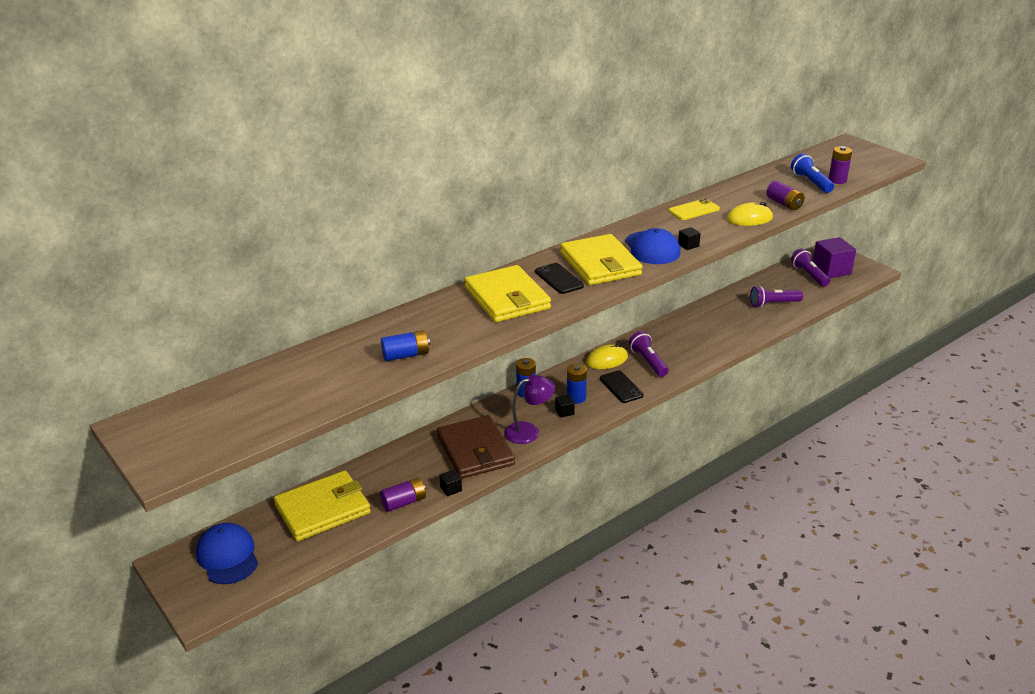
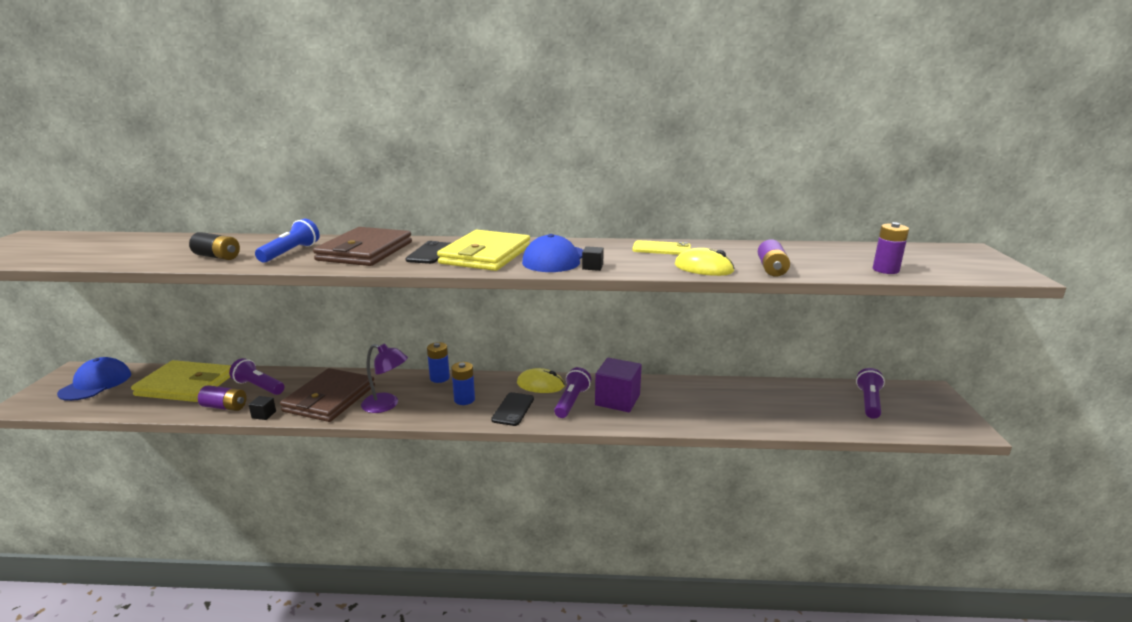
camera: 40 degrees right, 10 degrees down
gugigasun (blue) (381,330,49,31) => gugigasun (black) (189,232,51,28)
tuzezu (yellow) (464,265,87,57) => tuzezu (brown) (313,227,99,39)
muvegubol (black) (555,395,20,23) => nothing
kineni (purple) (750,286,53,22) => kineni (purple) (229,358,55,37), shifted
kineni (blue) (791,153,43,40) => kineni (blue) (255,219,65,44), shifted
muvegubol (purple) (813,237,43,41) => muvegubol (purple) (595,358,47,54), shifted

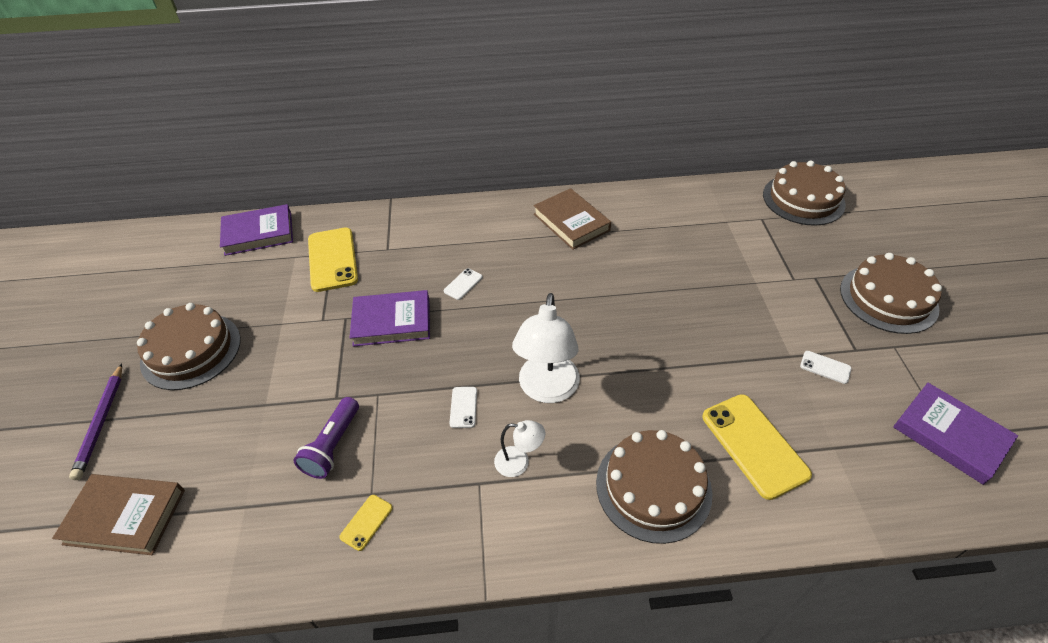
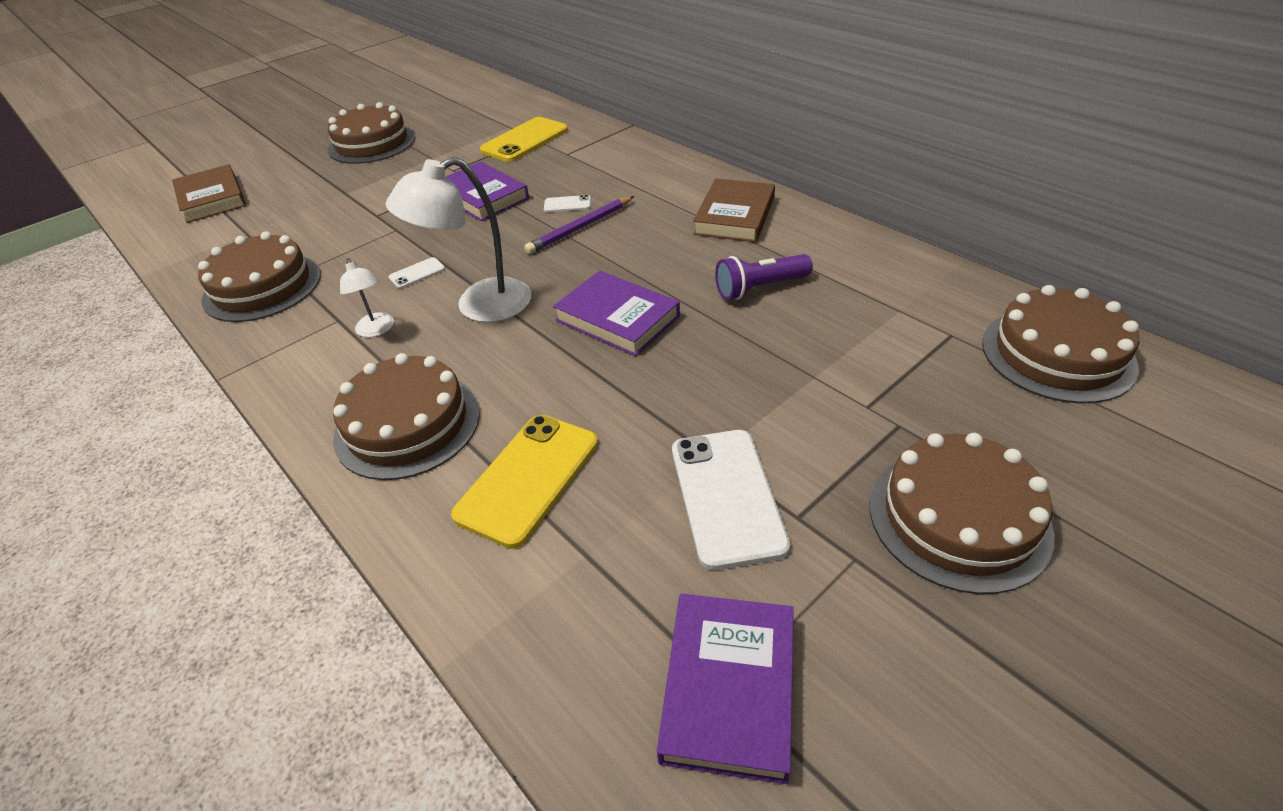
camera: 55 degrees right, 5 degrees down
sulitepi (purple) (69,363,53,117) => sulitepi (purple) (524,196,110,58), shifted
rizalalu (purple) (220,204,73,52) => rizalalu (purple) (553,271,127,85), shifted
kineni (purple) (294,397,65,82) => kineni (purple) (715,254,98,46), shifted
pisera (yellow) (340,495,53,56) => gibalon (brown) (198,231,123,91)
pisera (white) (800,351,52,33) => pisera (white) (672,430,118,140), x2.16

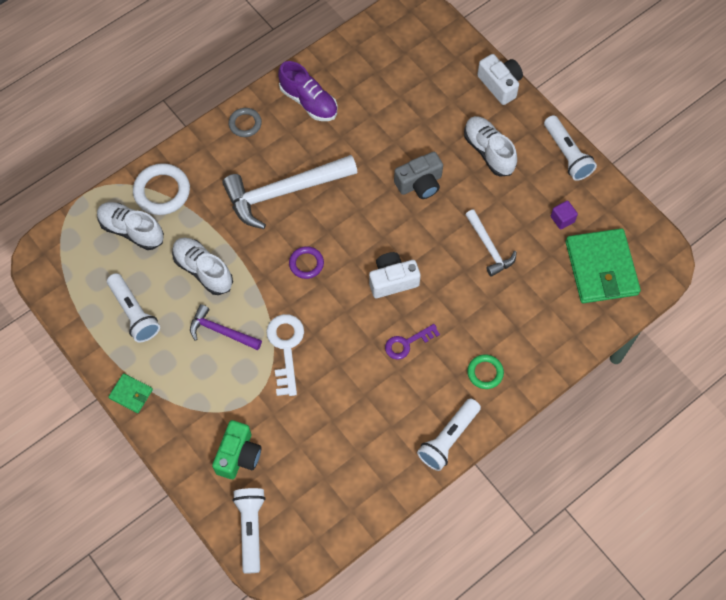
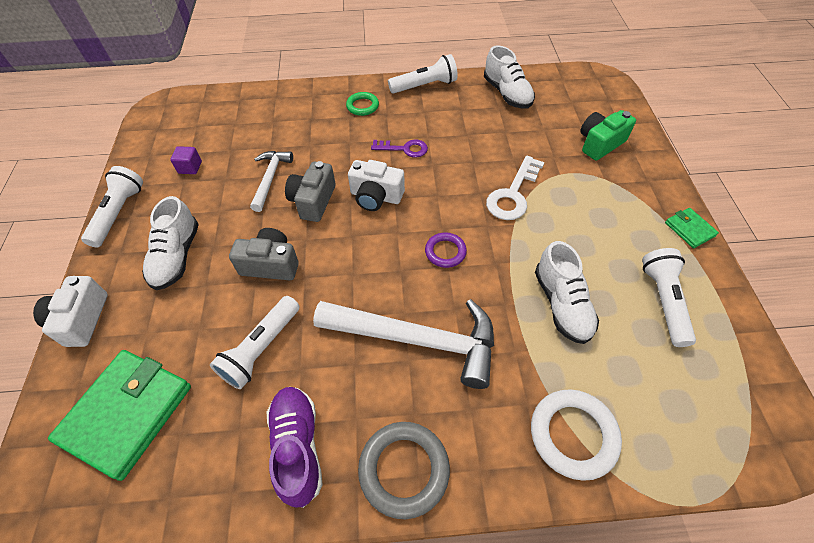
camera: 145 degrees left, 10 degrees down
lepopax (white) (97,202,67,48) => lepopax (white) (484,45,51,64), shifted
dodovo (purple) (190,304,72,46) => nothing
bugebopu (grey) (228,108,34,29) => bugebopu (grey) (358,422,92,97), x1.67
kineni (white) (232,488,34,85) => kineni (white) (210,296,90,93), shifted
tuzezu (green) (566,228,75,75) => tuzezu (green) (48,350,143,131), shifted
nothing => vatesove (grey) (285,161,51,61)

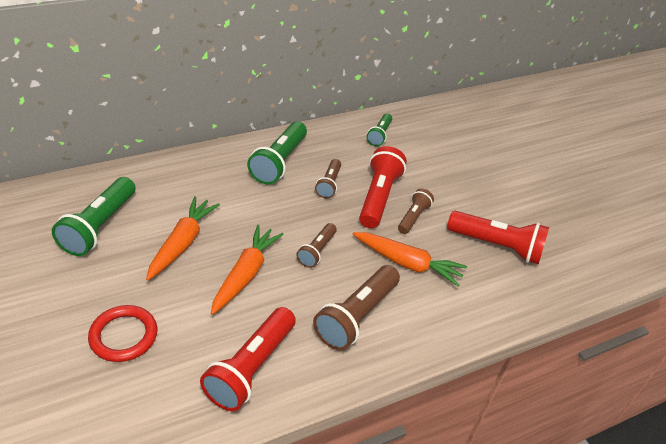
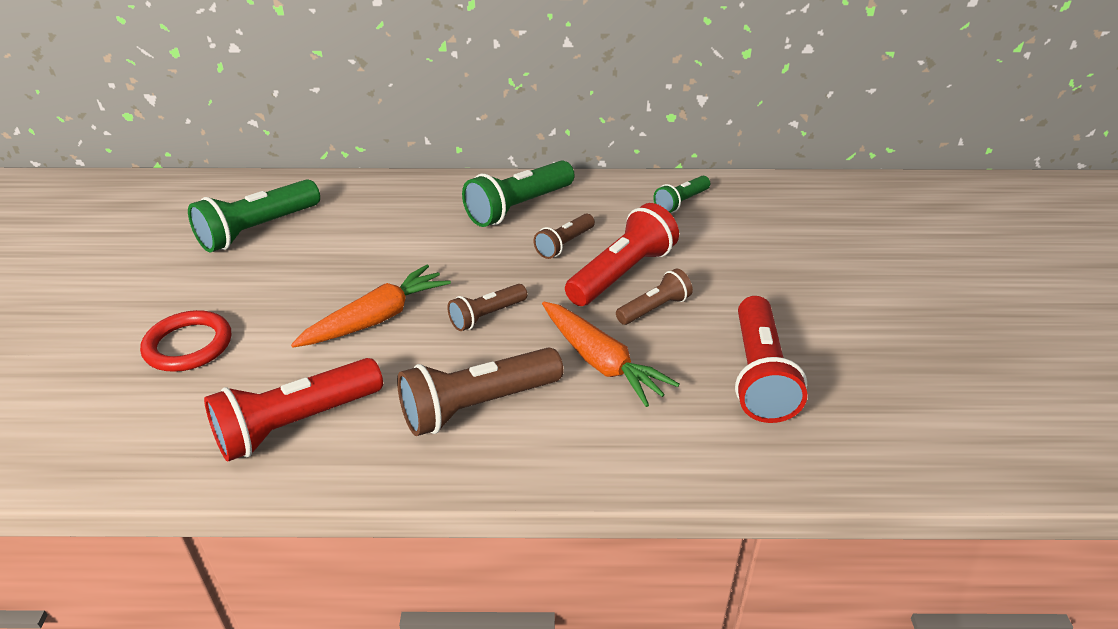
camera: 30 degrees right, 5 degrees down
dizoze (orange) (146,196,74,84) => nothing
kineni (red) (447,211,102,53) => kineni (red) (735,296,72,127), 45 degrees clockwise

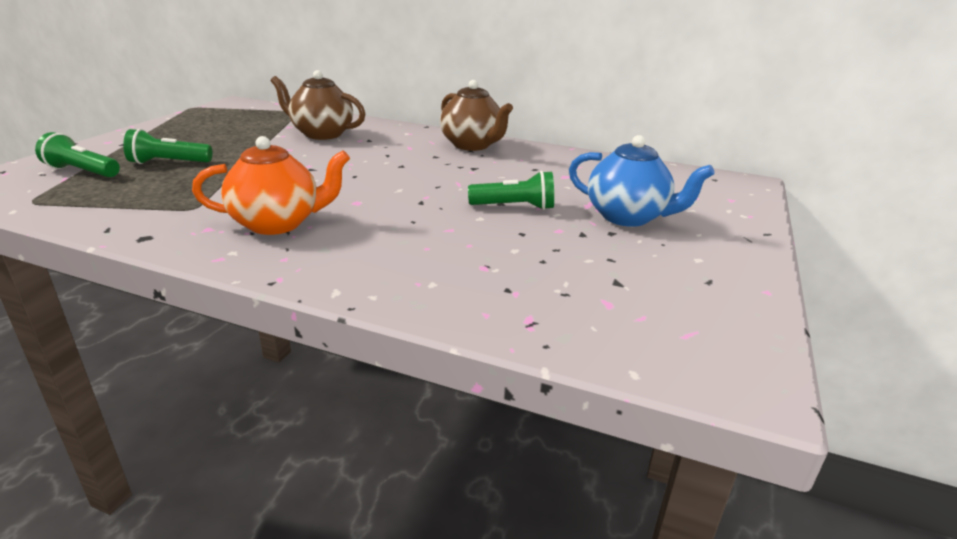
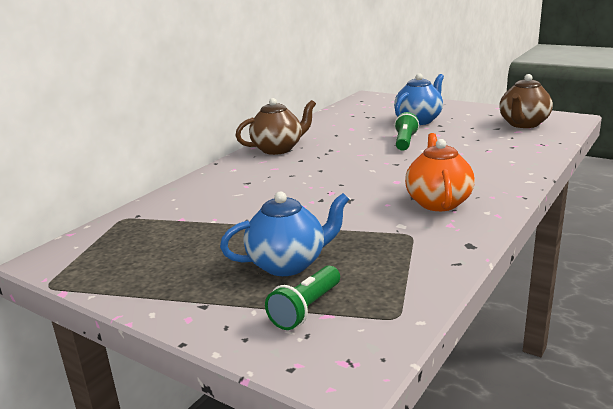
camera: 75 degrees left, 5 degrees down
kineni (green) (123,129,89,35) => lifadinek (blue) (220,192,129,84)
lifadinek (brown) (271,70,94,70) => lifadinek (brown) (499,74,54,54), shifted

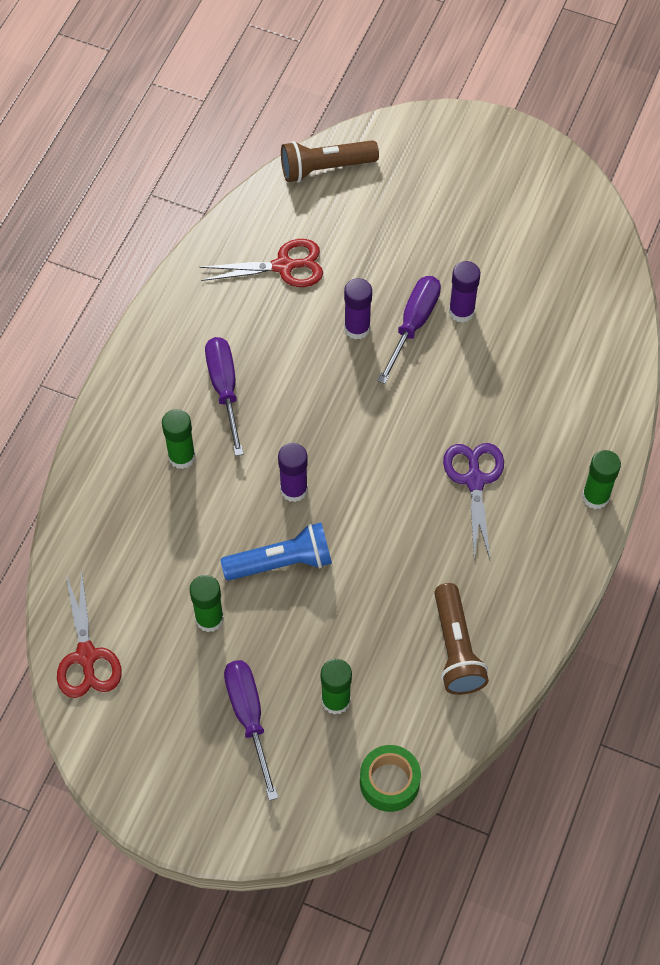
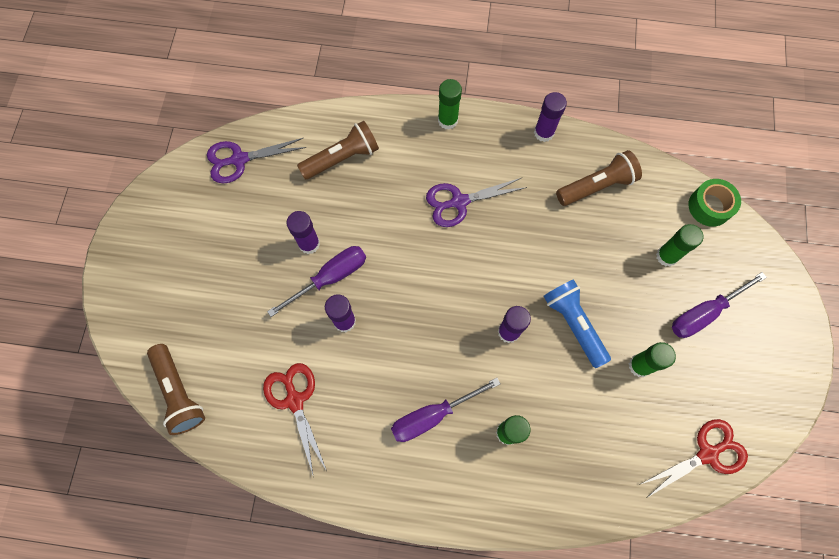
camera: 105 degrees left, 10 degrees up
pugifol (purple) (378,276,63,108) => pugifol (purple) (267,246,99,71), 135 degrees clockwise
nothing => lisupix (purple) (207,138,99,45)
nothing => kineni (brown) (297,121,82,59)
nothing => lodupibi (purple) (534,92,33,50)

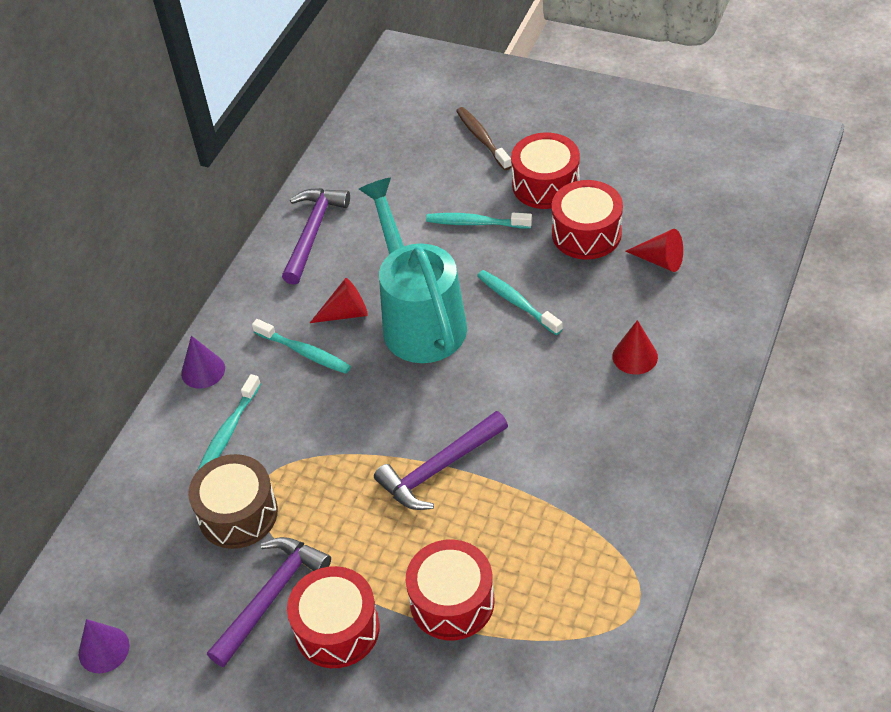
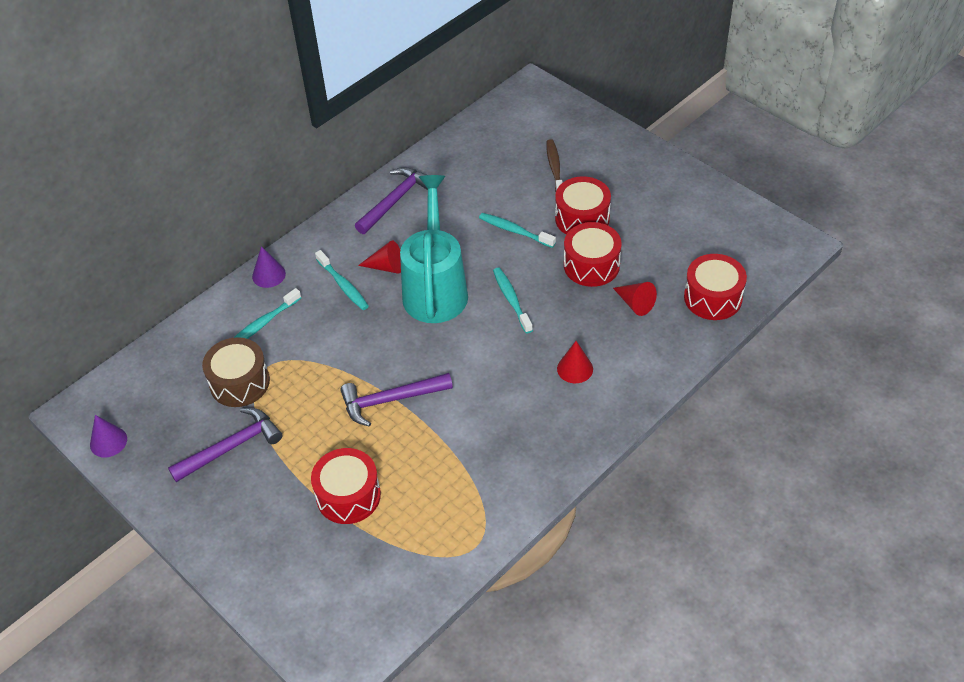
camera: 20 degrees right, 0 degrees up
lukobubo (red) (287,566,93,102) => lukobubo (red) (684,254,63,66), shifted

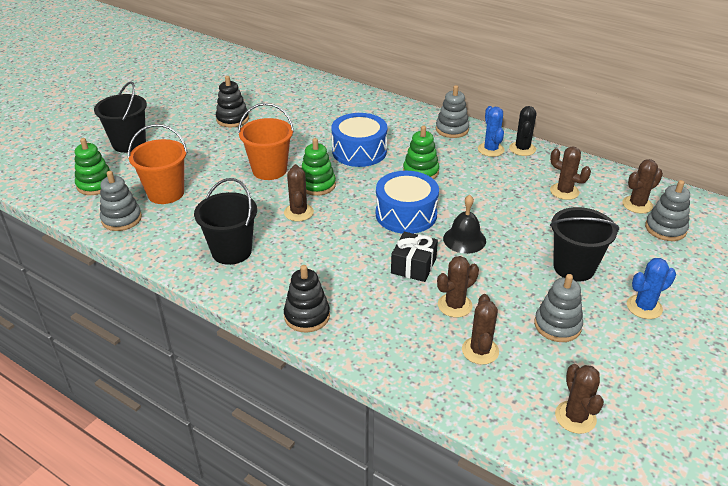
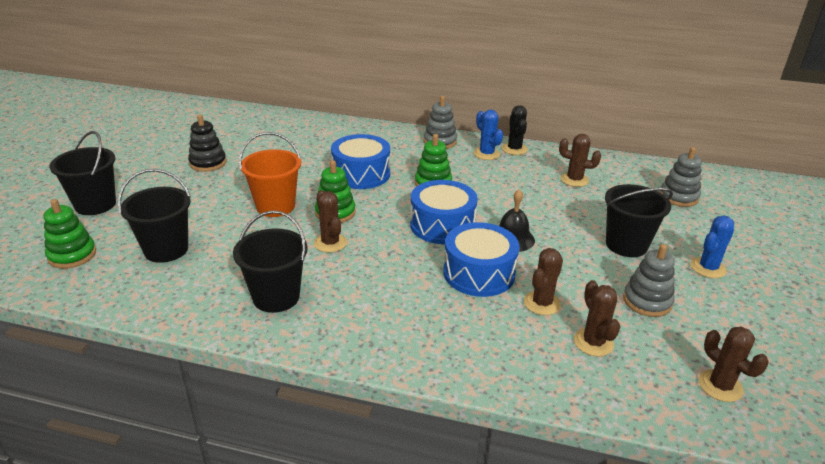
camera: 20 degrees left, 5 degrees down
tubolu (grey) (100,171,42,60) => nothing
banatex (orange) (128,124,60,80) => banatex (black) (118,169,73,94)
tubolu (black) (284,265,46,68) => nothing
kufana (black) (391,232,47,50) => lukobubo (blue) (443,222,76,75)
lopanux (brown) (622,159,41,55) => nothing

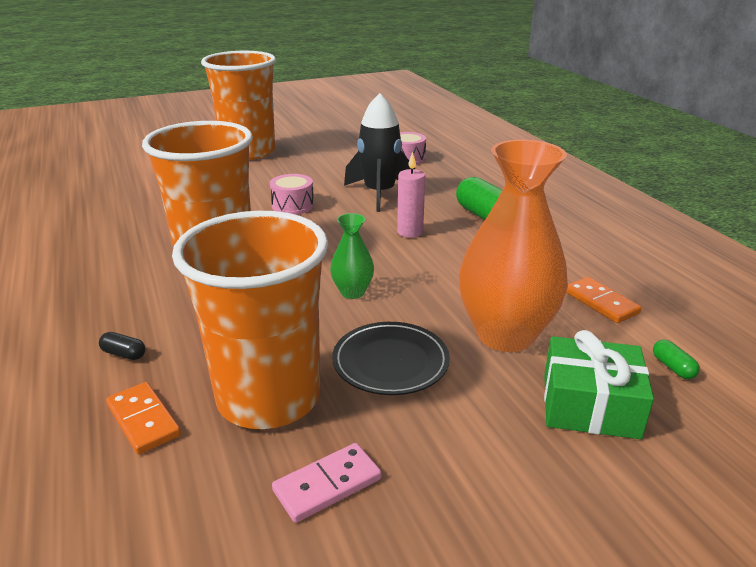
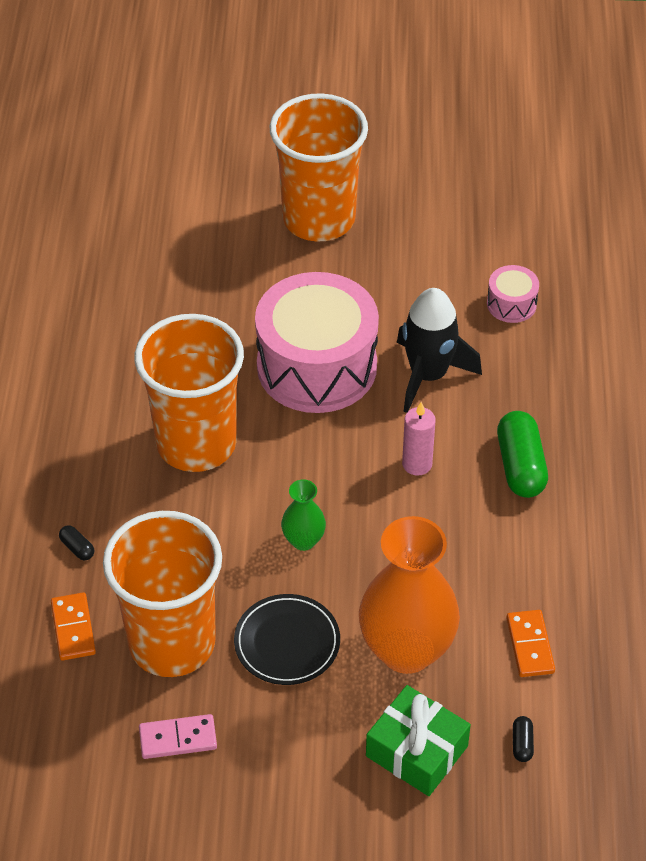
camera: 25 degrees right, 20 degrees up
lukobubo (pink) (270,174,44,41) => lukobubo (pink) (255,272,124,141), x2.35
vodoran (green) (653,340,47,39) => vodoran (black) (513,716,21,46)

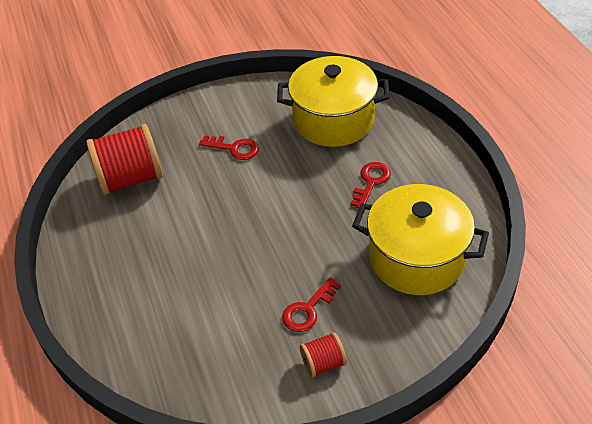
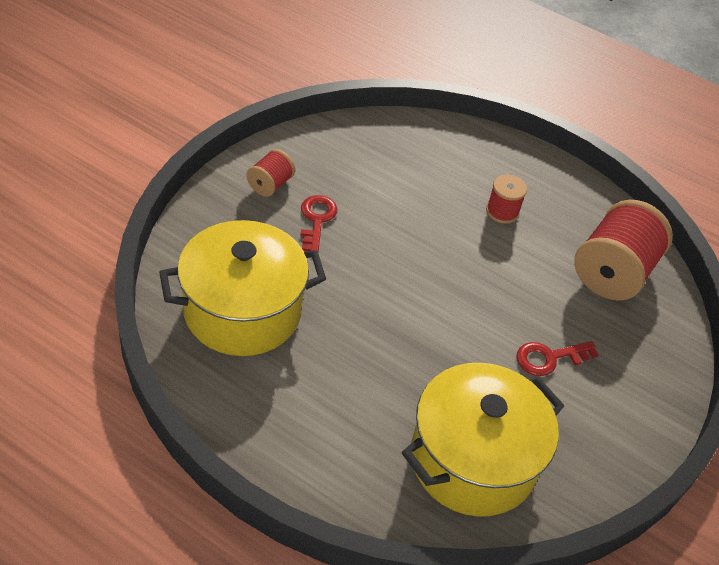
camera: 135 degrees right, 0 degrees up
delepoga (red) (351,162,40,47) => nothing
nothing => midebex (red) (486,175,41,49)

